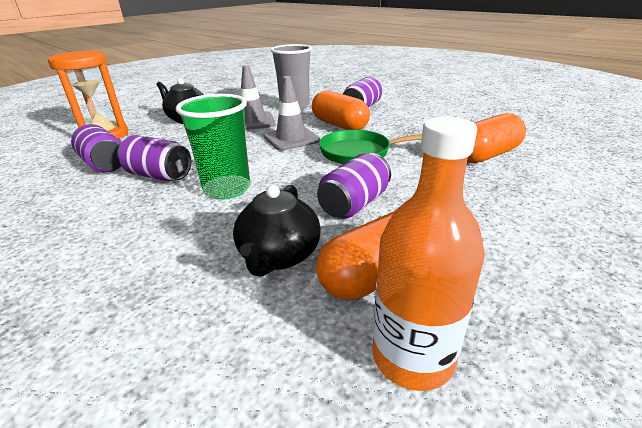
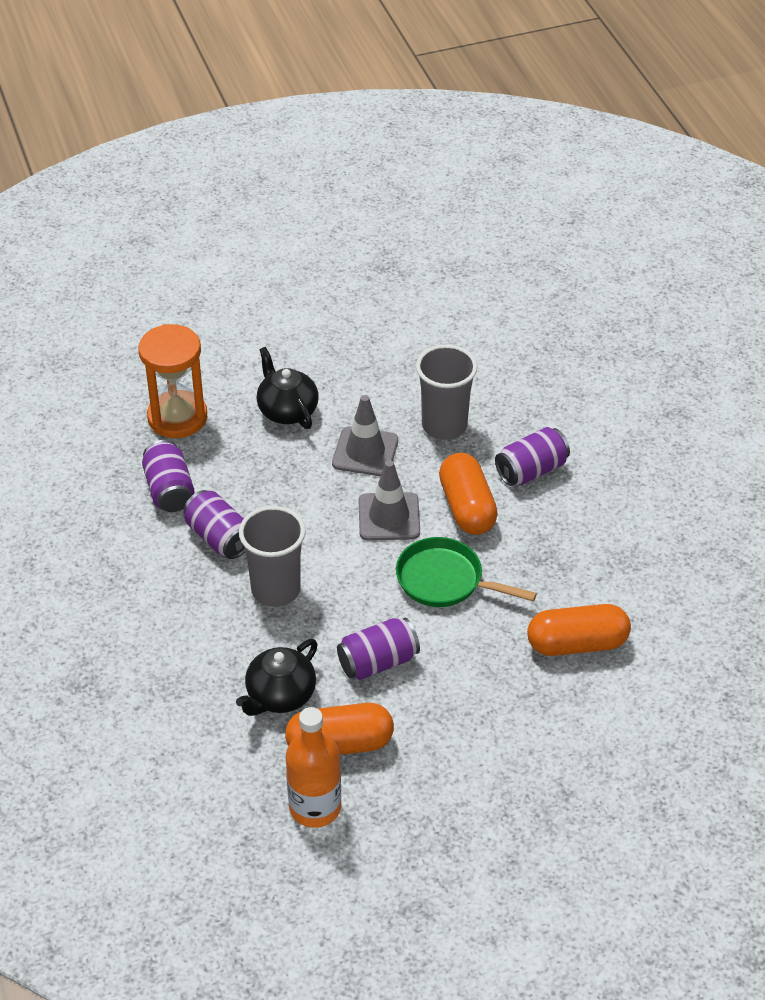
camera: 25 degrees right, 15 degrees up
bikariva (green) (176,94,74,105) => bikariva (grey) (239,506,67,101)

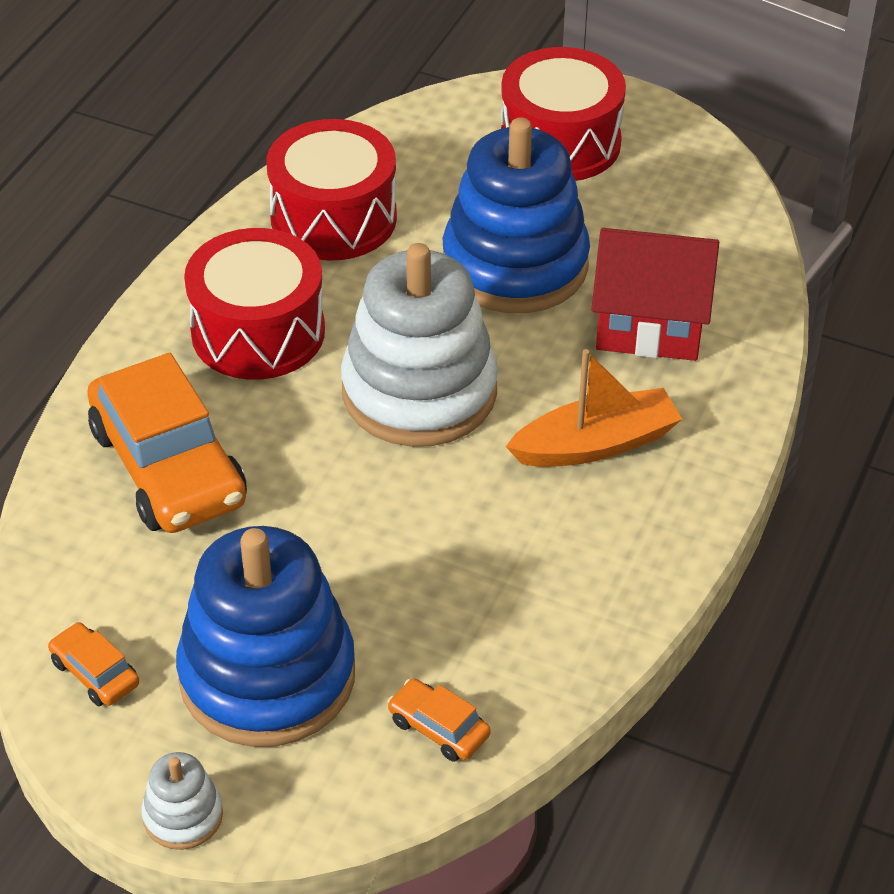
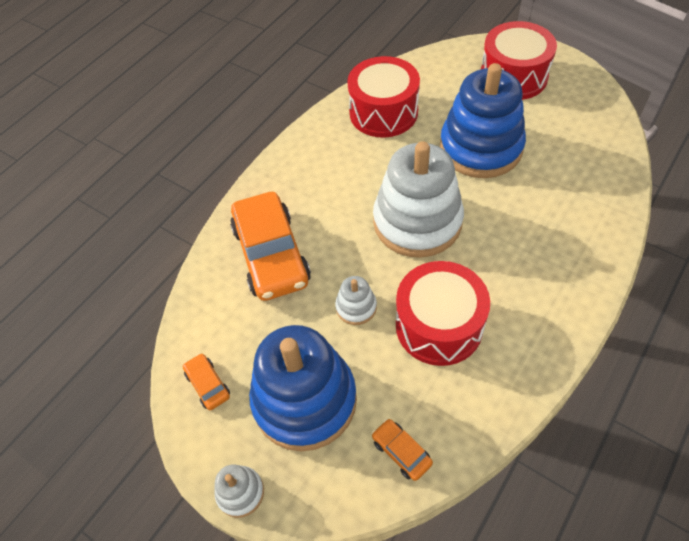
camera: 15 degrees right, 10 degrees up
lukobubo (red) (184,228,141,152) => lukobubo (red) (396,261,94,105), shifted
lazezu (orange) (506,349,176,118) => nothing
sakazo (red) (591,228,128,133) => nothing
nothing => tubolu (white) (335,276,42,49)

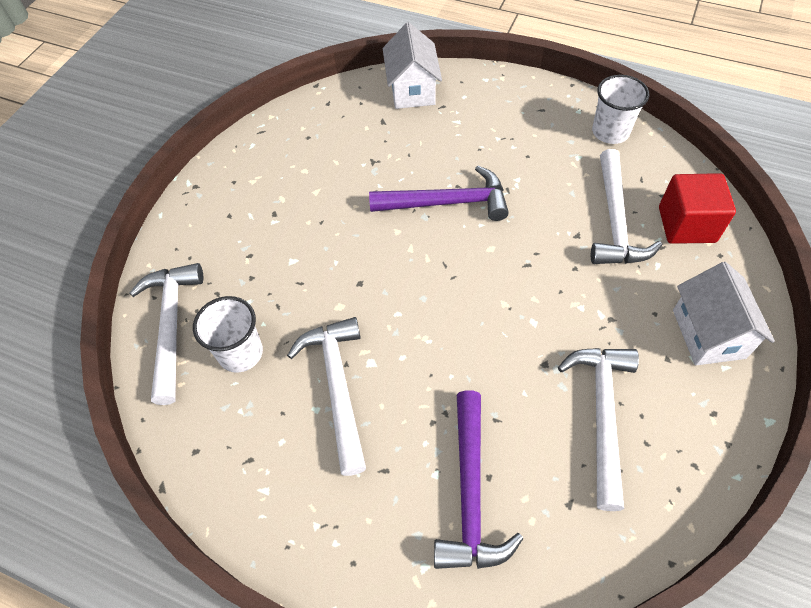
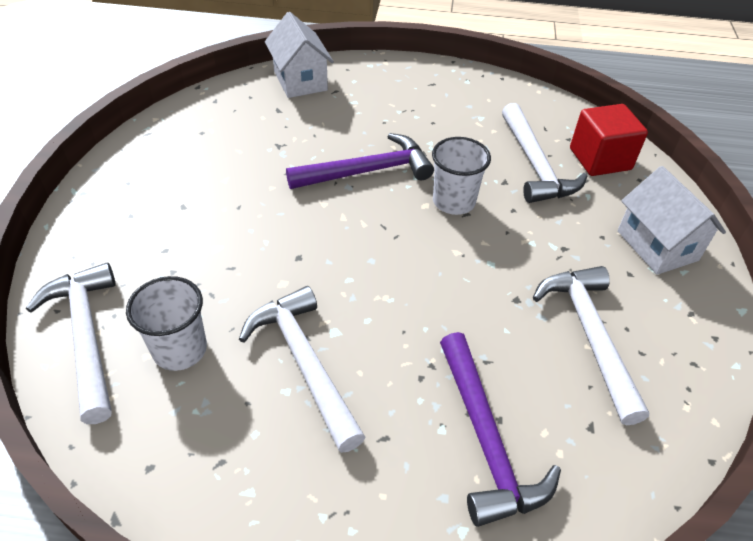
camera: 20 degrees left, 10 degrees down
bikariva (white) (592,75,57,69) => bikariva (white) (432,137,59,78), shifted

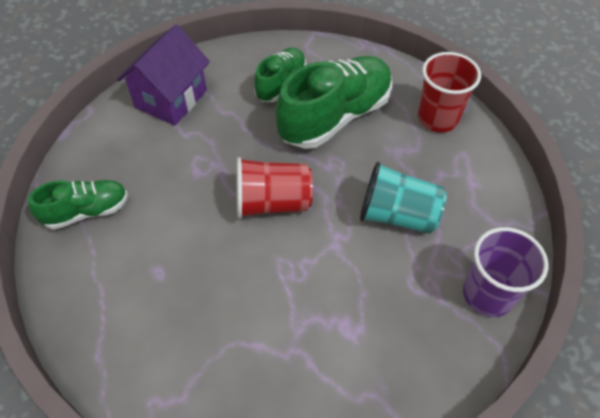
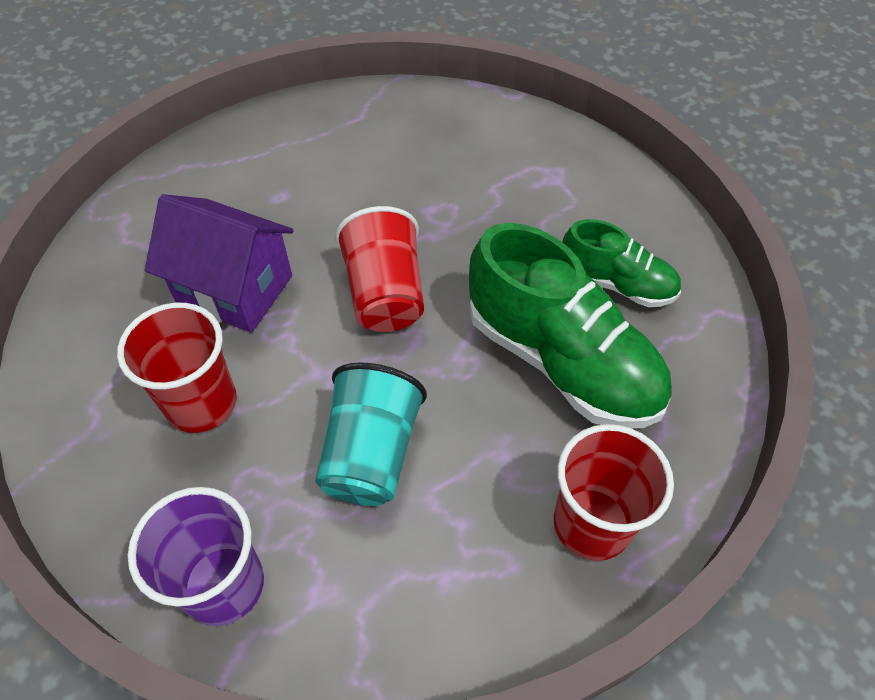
camera: 85 degrees right, 0 degrees up
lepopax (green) (28,180,100,50) => nothing
sakazo (purple) (117,24,93,102) => sakazo (purple) (145,194,149,139), shifted
nothing => bikariva (red) (117,303,120,130)

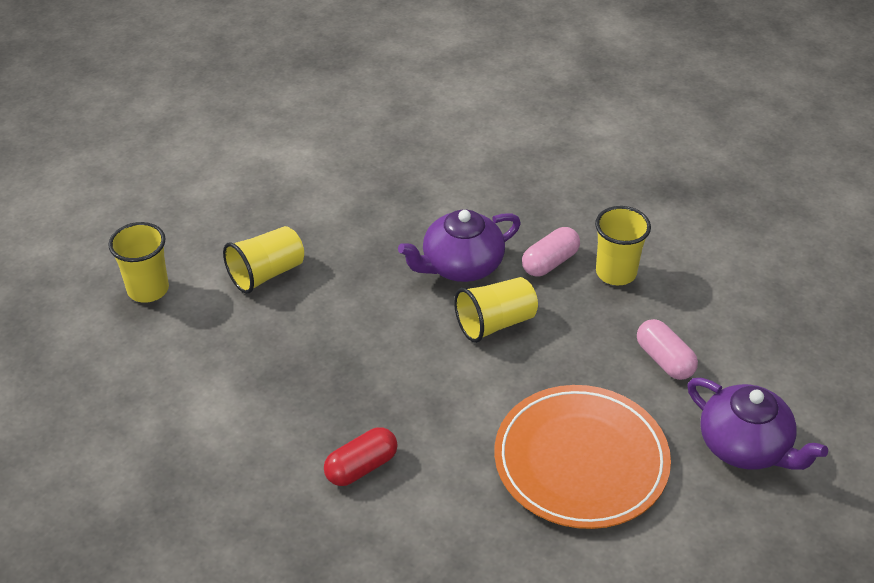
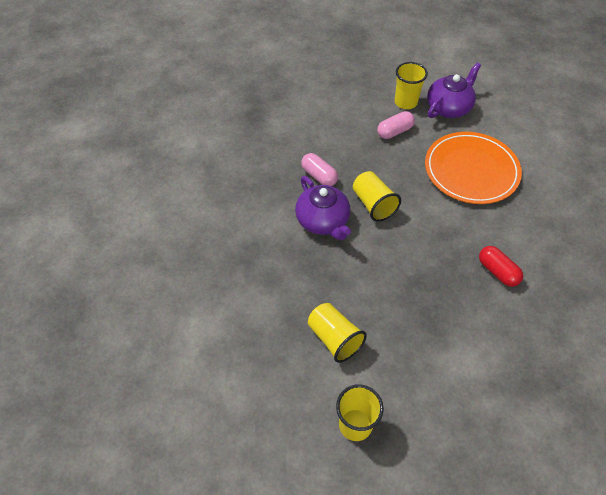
camera: 90 degrees left, 10 degrees up
bikariva (yellow) (595,206,56,79) => bikariva (yellow) (394,62,34,47), shifted

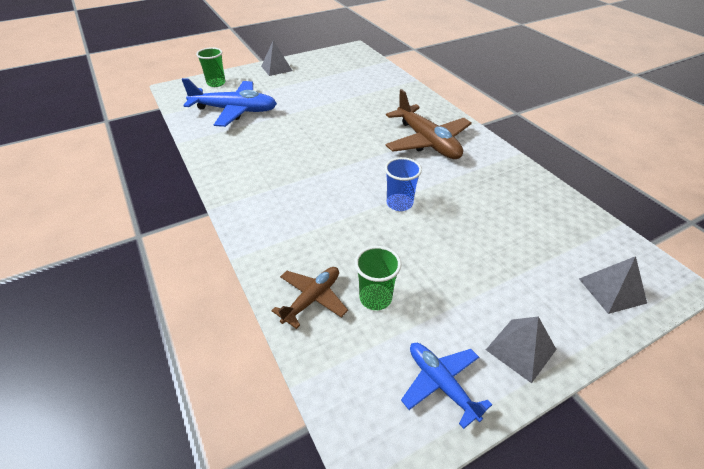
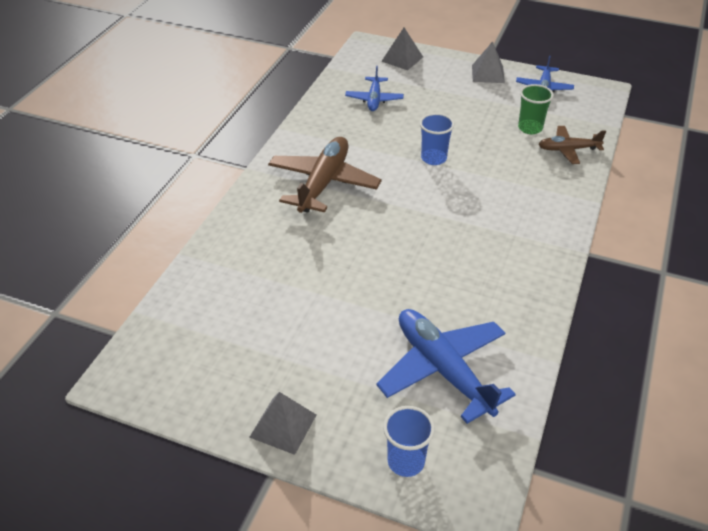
camera: 130 degrees left, 0 degrees up
bikariva (green) (196,47,29,40) => bikariva (blue) (383,406,52,71)
nothing => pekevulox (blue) (345,66,59,45)

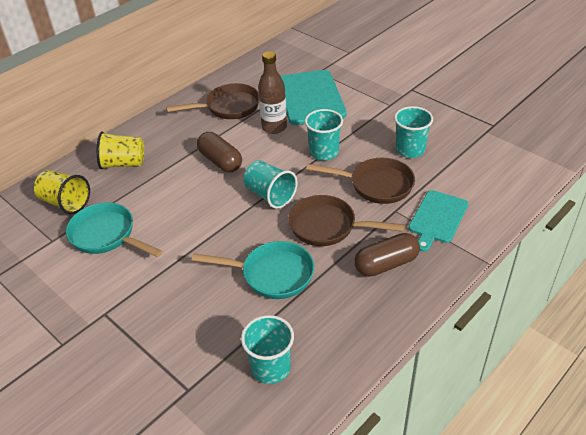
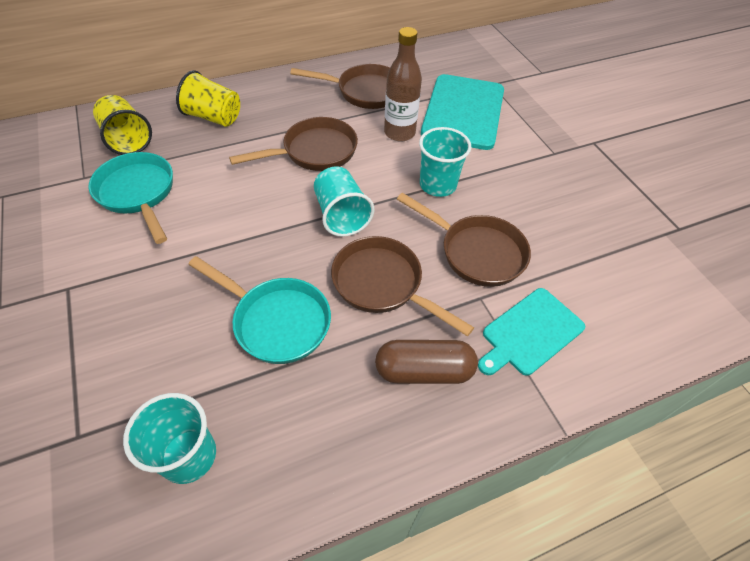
camera: 20 degrees right, 10 degrees up
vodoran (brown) (197,132,45,40) => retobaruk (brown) (229,117,129,54)
bikariva (turquoise) (394,106,39,52) => nothing

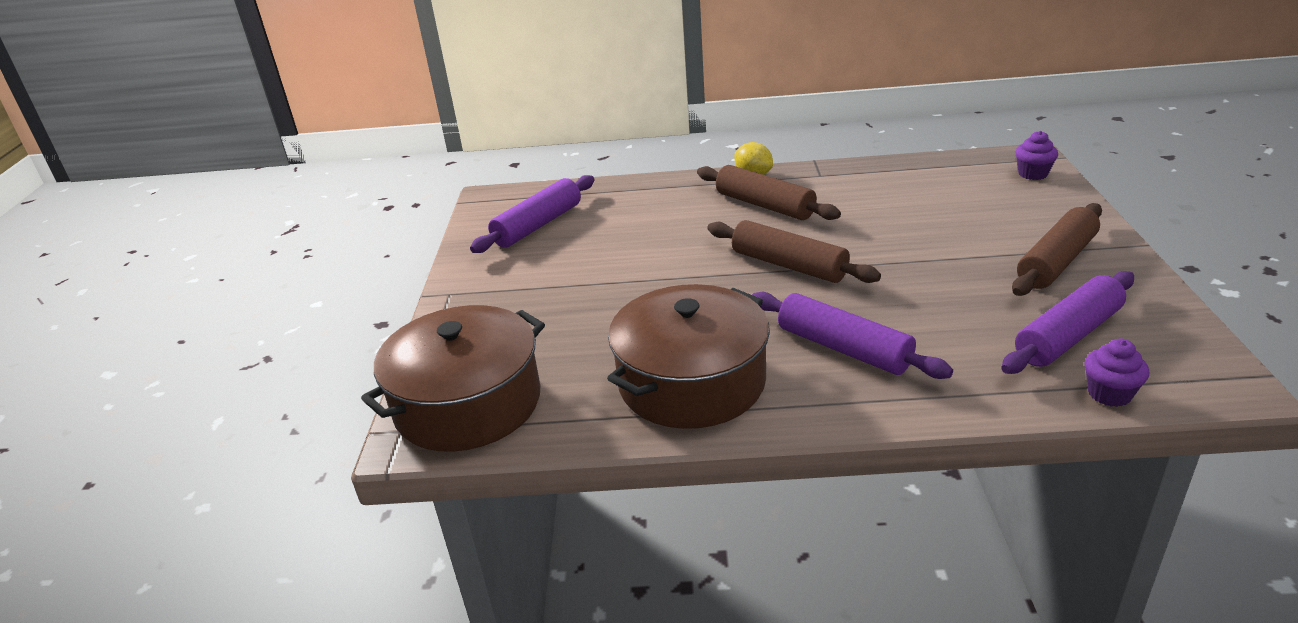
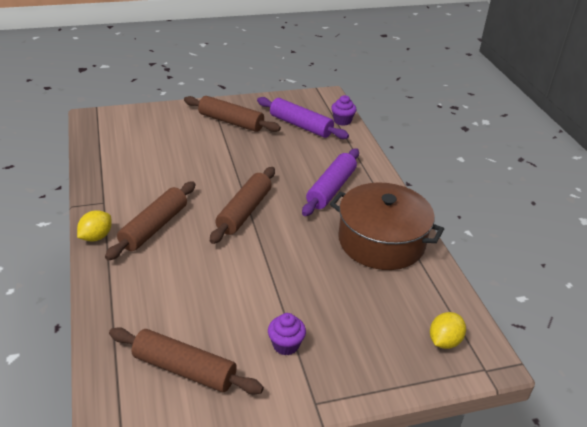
camera: 110 degrees left, 5 degrees up
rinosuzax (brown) (361,305,184,147) => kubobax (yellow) (430,312,36,37)
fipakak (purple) (470,175,125,78) => fipakak (brown) (109,327,155,68)
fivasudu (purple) (1015,131,43,49) => fivasudu (purple) (268,313,38,42), shifted

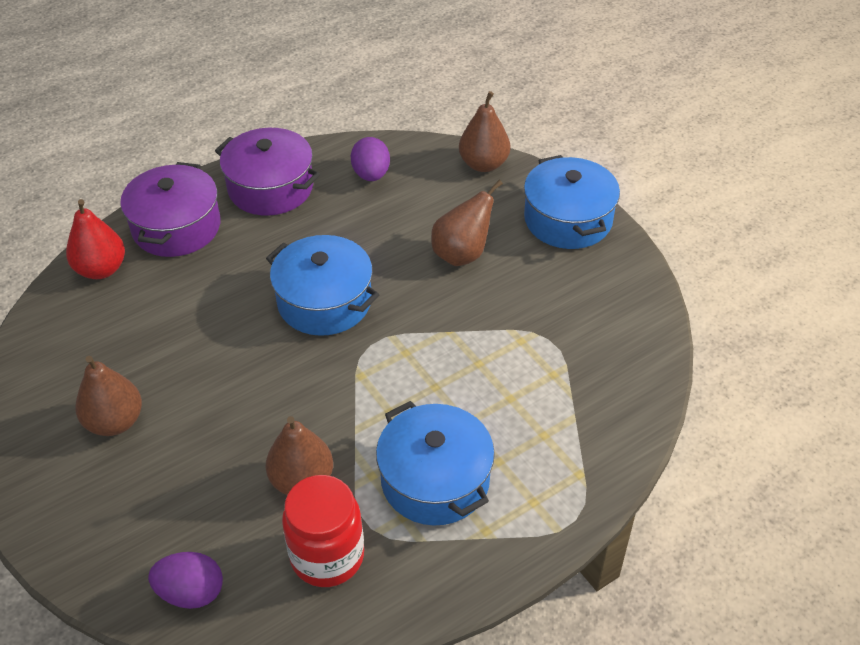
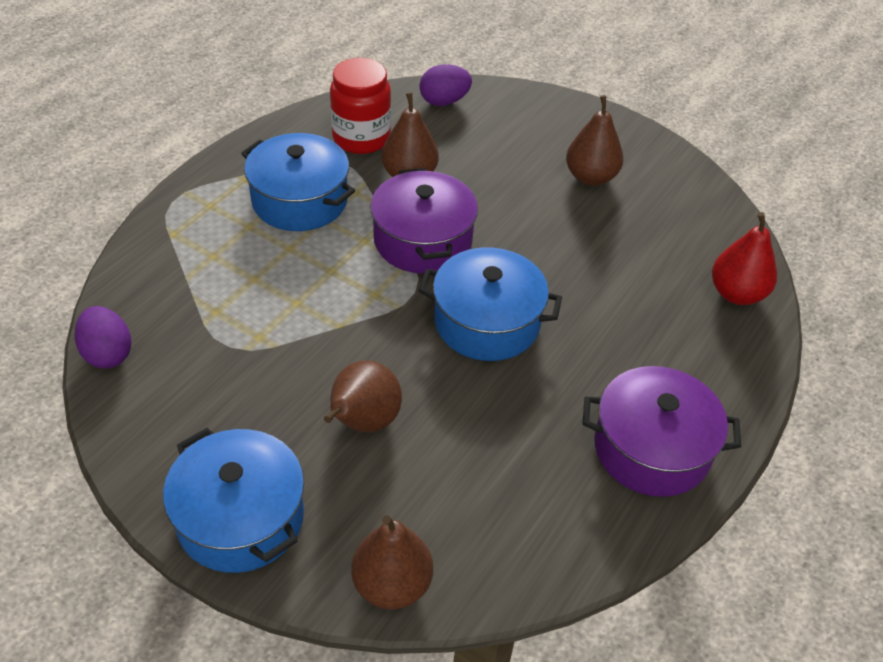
camera: 155 degrees right, 0 degrees up
rinosuzax (purple) (120,162,101,95) => rinosuzax (purple) (370,168,108,106), shifted
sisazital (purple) (351,137,39,44) => sisazital (purple) (74,306,58,63), shifted

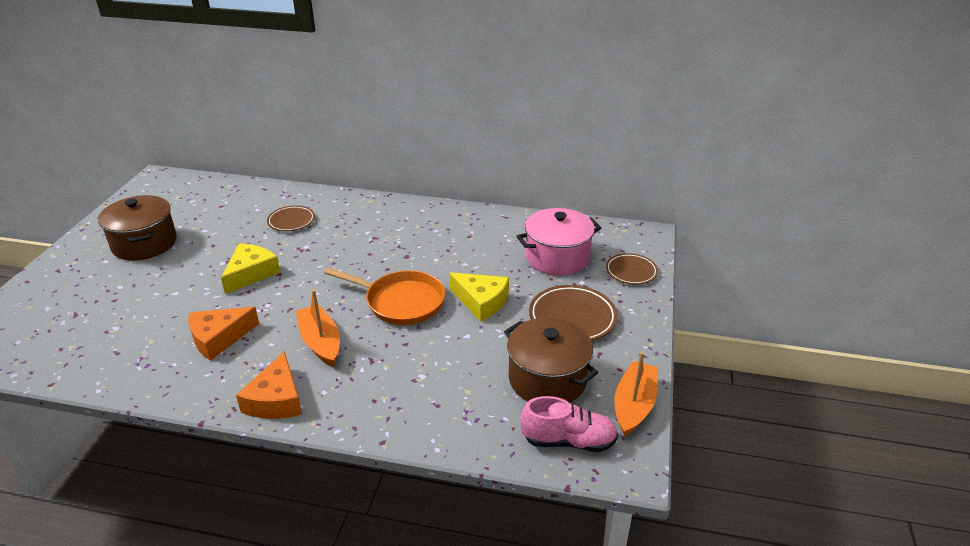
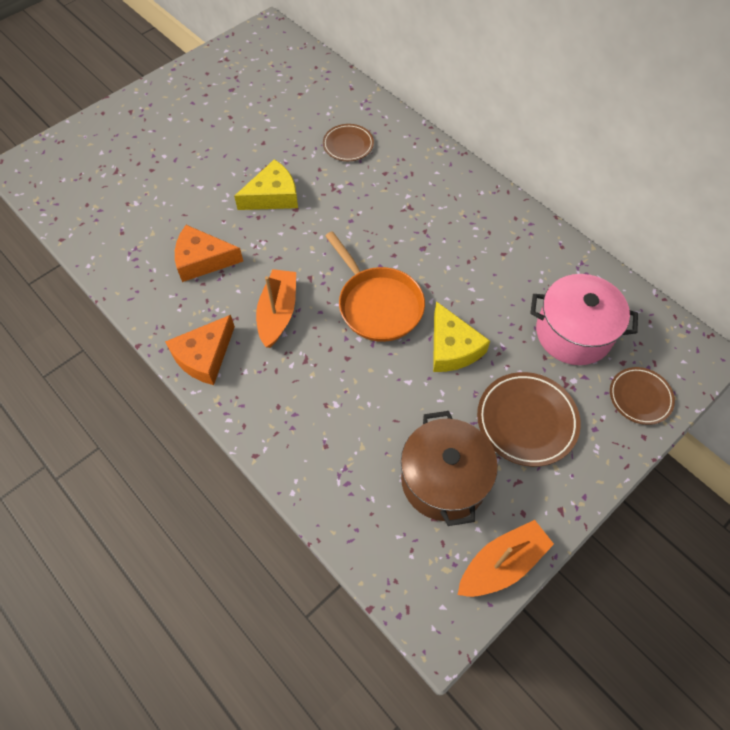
camera: 35 degrees right, 25 degrees up
rinosuzax (brown) (98,195,79,66) => nothing
lepopax (pink) (520,396,98,56) => nothing

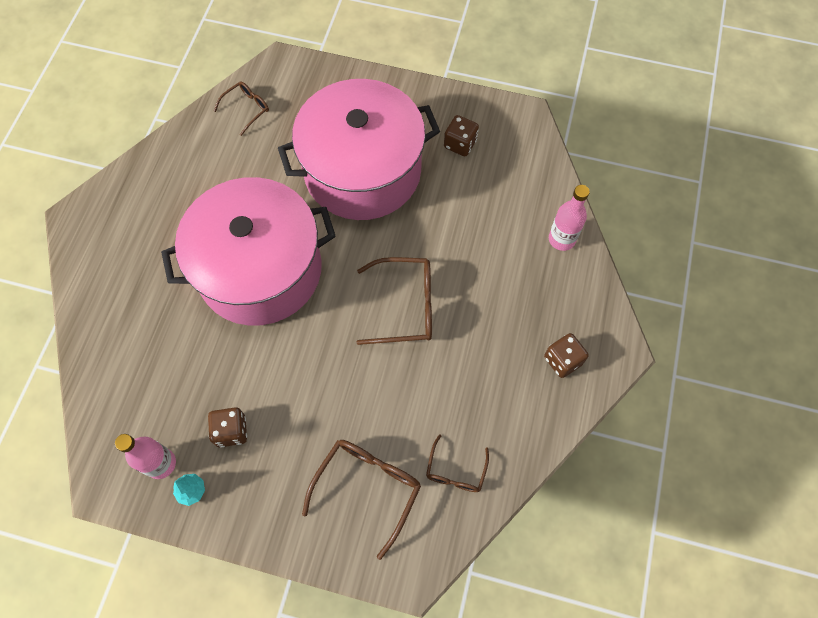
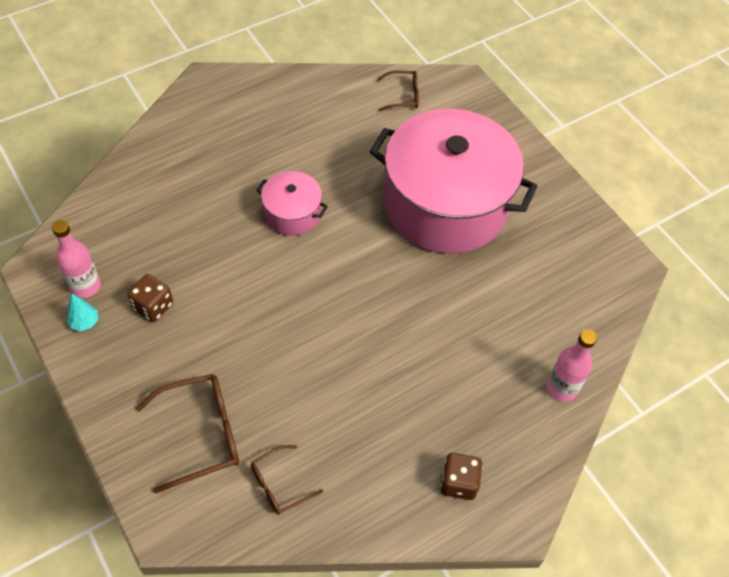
camera: 40 degrees right, 10 degrees down
rinosuzax (pink) (161,177,175,148) => rinosuzax (pink) (256,171,72,65), x0.45
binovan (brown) (356,257,76,88) => nothing
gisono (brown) (444,115,35,41) => nothing

